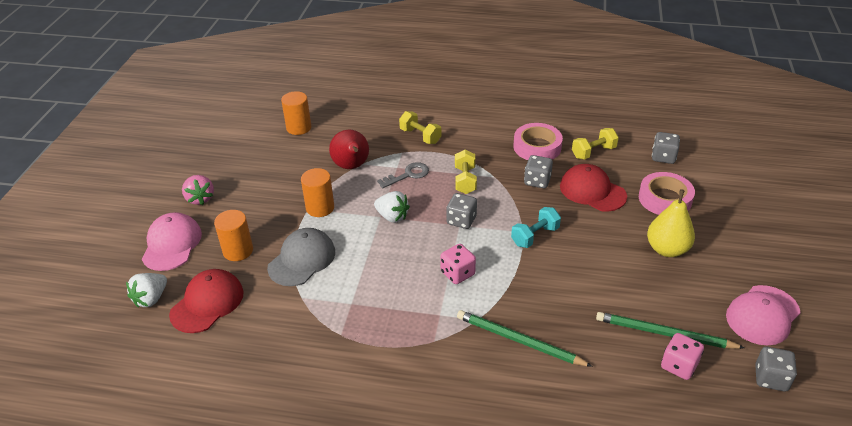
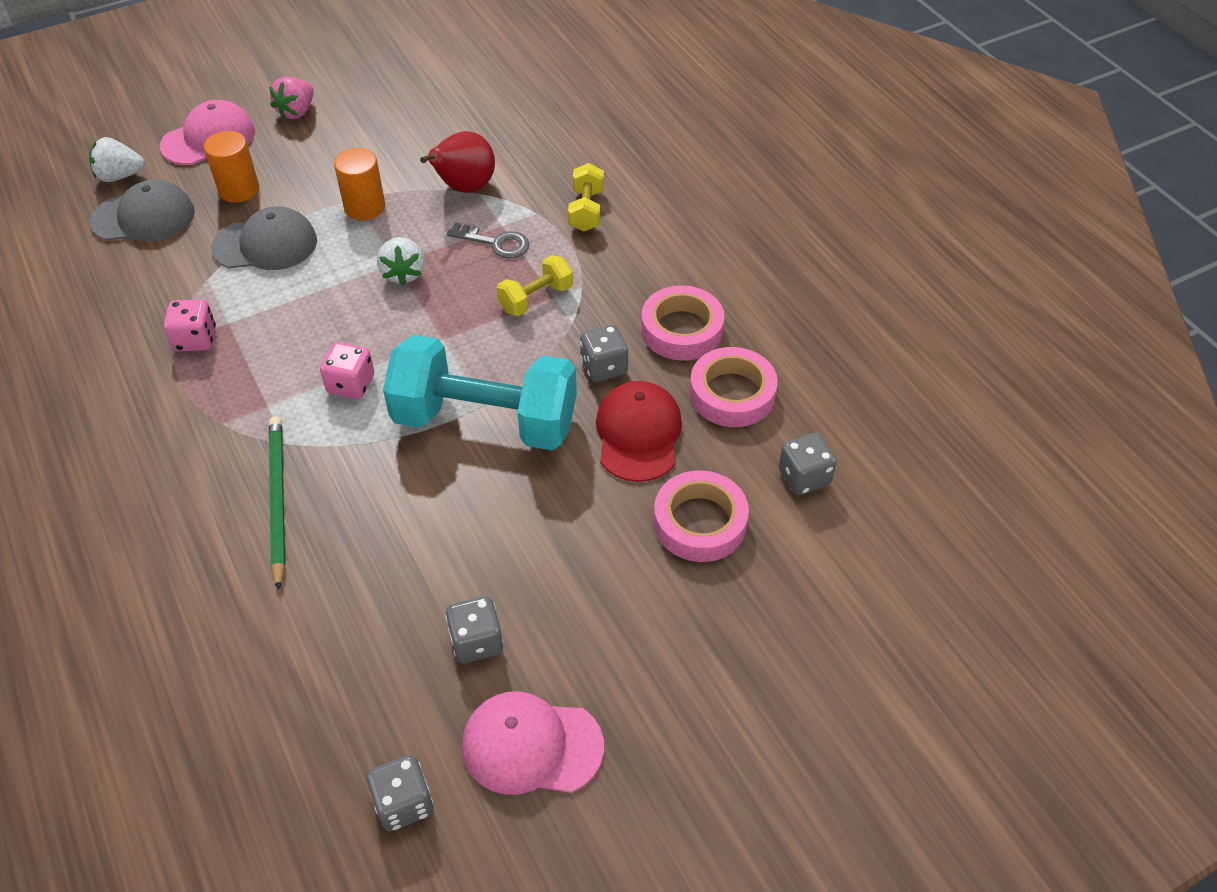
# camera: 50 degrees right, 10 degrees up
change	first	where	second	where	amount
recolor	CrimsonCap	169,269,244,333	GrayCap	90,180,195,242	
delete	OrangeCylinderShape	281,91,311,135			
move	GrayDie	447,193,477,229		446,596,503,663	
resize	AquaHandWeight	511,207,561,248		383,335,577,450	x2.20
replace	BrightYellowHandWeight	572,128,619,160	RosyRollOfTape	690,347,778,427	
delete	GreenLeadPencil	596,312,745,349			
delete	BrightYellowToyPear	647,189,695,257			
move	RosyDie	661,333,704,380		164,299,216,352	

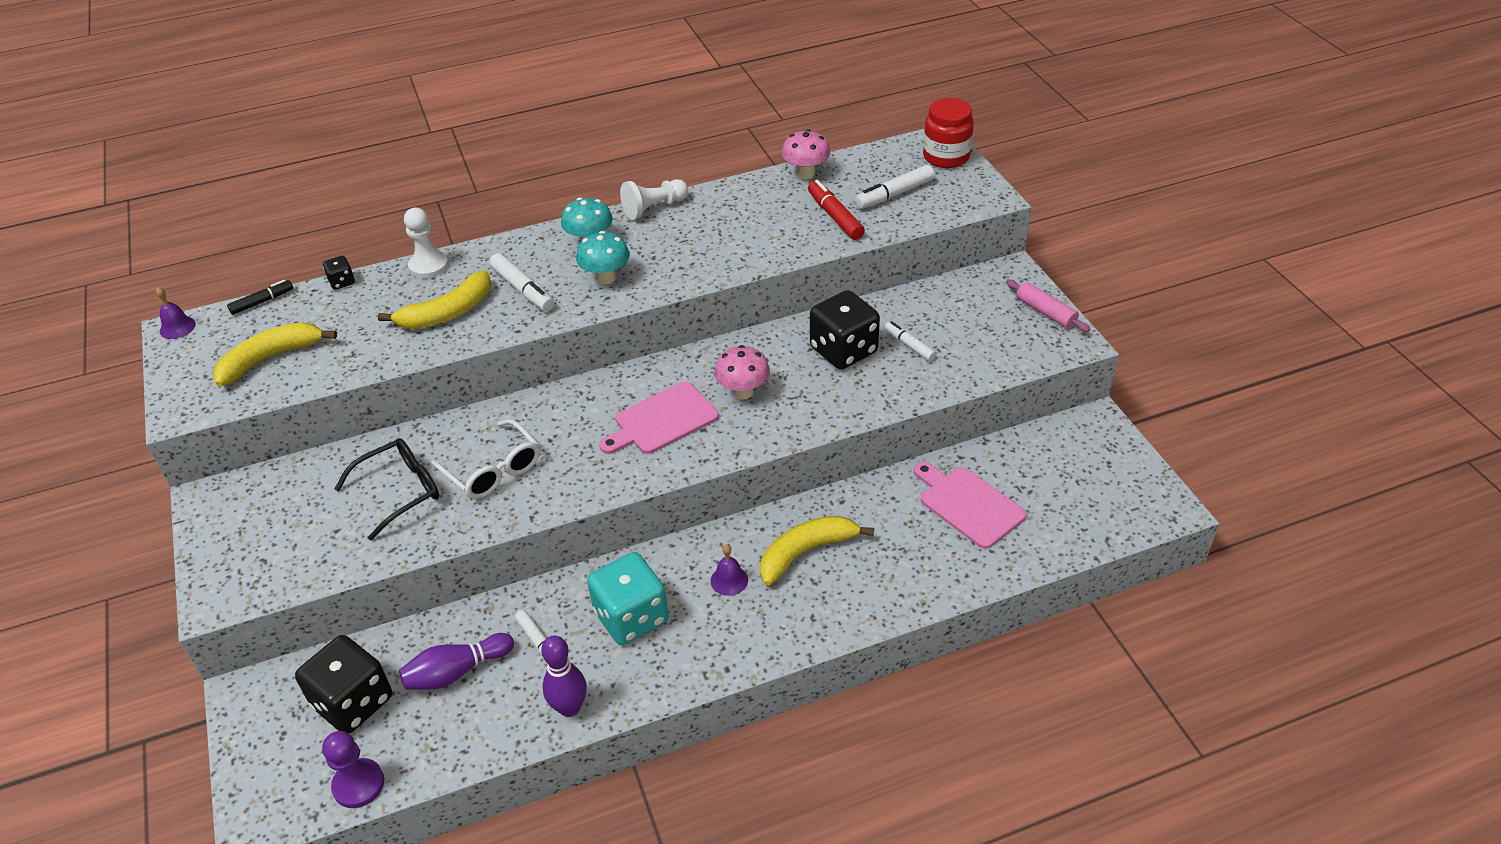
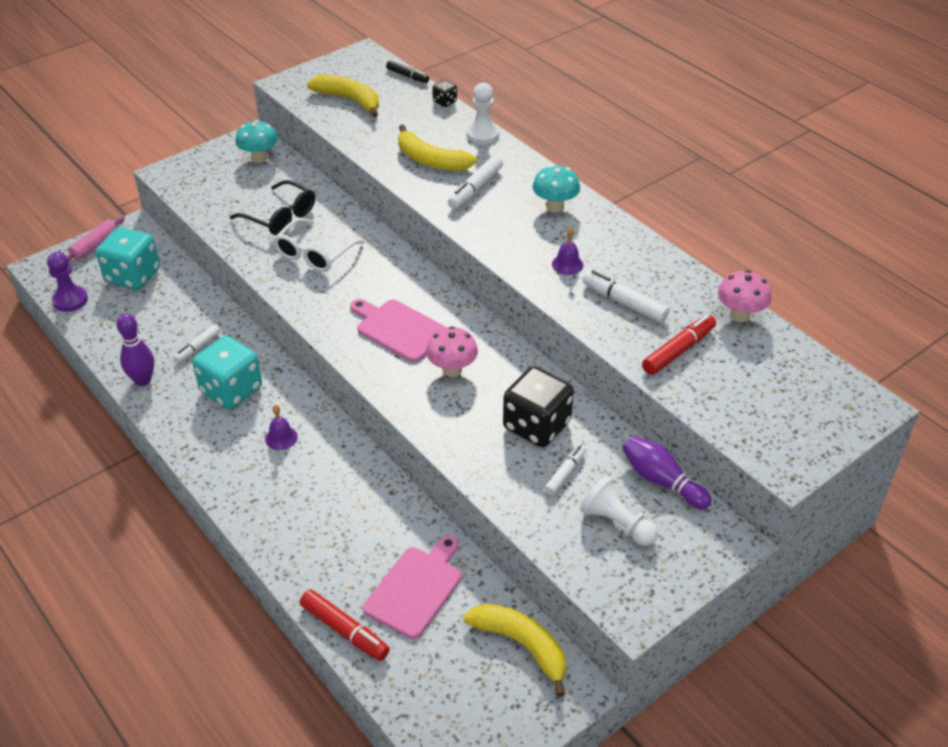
# camera: 70 degrees right, 0 degrees up
change	first	where	second	where	amount
move	RoyalPurpleSchoolBell	156,287,196,339		552,227,583,275	
recolor	EbonyDie	295,635,392,734	AquaDie	96,227,160,290	
move	RoyalPurpleBowlingPin	399,633,514,690		622,436,711,510	
move	AquaMushroom	576,231,630,285		235,120,278,163	
move	WhitePawn	620,179,688,220		580,476,658,546	
move	BrightYellowBanana	760,516,874,585		463,604,566,697	
move	WhiteFeltPen	855,165,935,209		583,270,670,323	
delete	CrimsonJamJar	923,98,974,168			
move	RosyDoughRoller	1006,279,1090,332		67,216,125,261	
insert			CrimsonFeltPen	300,589,390,661	

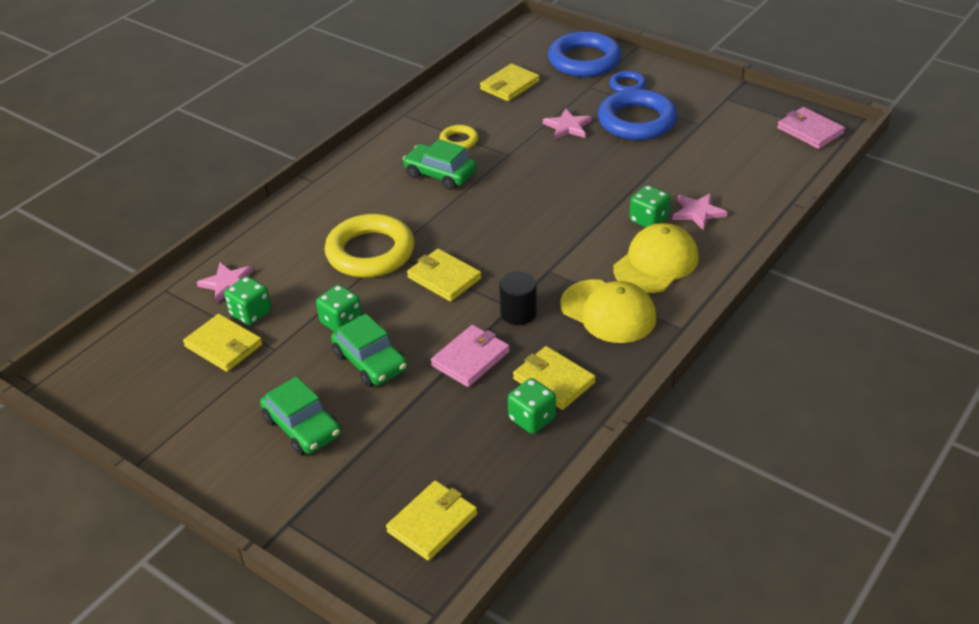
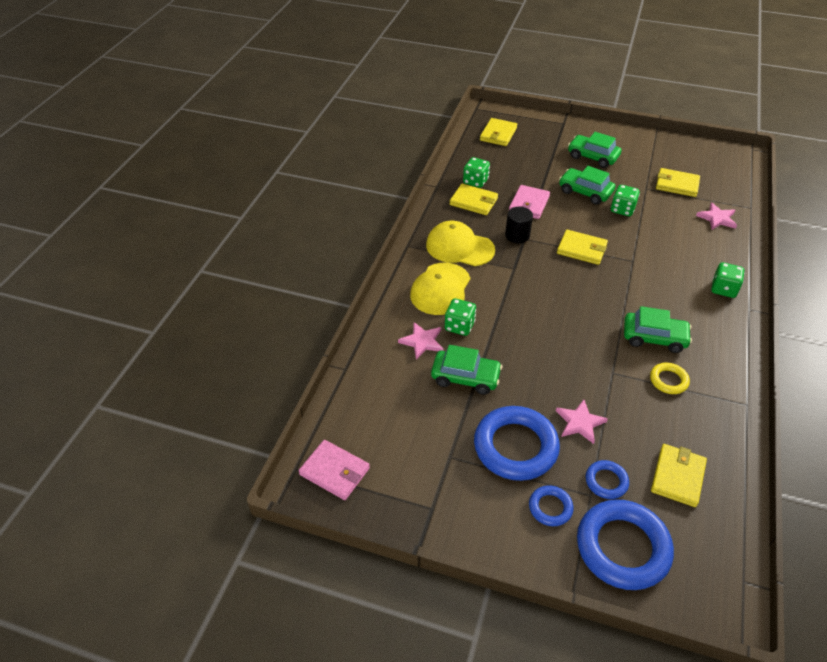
# camera: 160 degrees right, 5 degrees up
change	first	where	second	where	amount
move	GreenDie	224,276,272,325		711,262,744,298	
delete	BrightYellowTorus	325,214,414,278			
insert			GreenCar	431,345,502,395	
insert			RoyalBlueTorus	586,460,629,499	

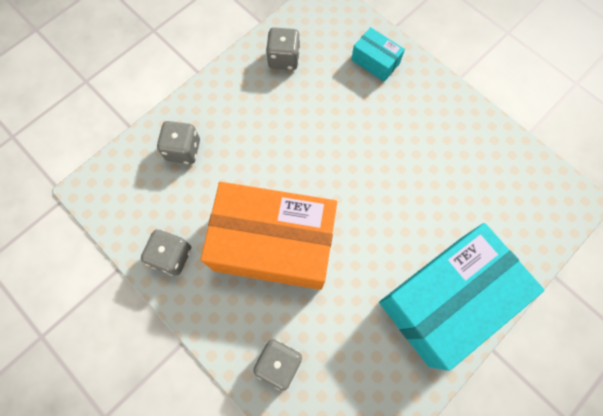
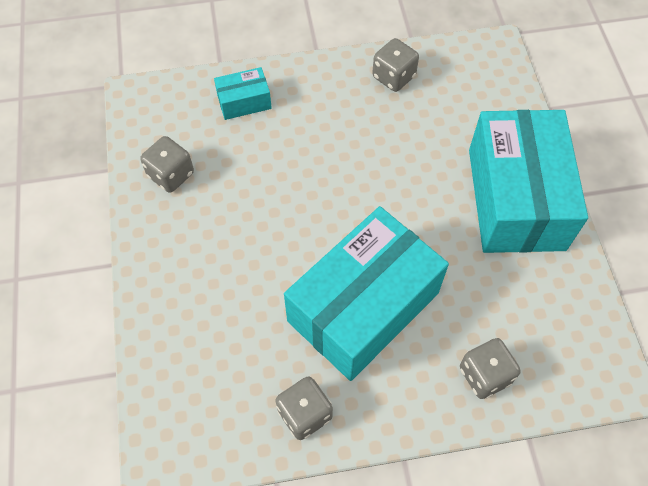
# camera: 55 degrees left, 10 degrees down
change	first	where	second	where	amount
move	GrayDie	157,121,200,164		372,38,419,92	
recolor	OrangePackage	201,182,337,290	AquaPackage	284,206,449,381	

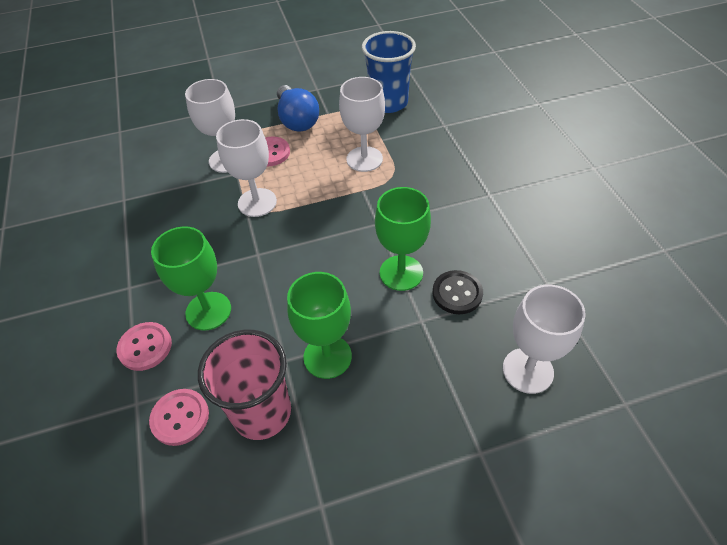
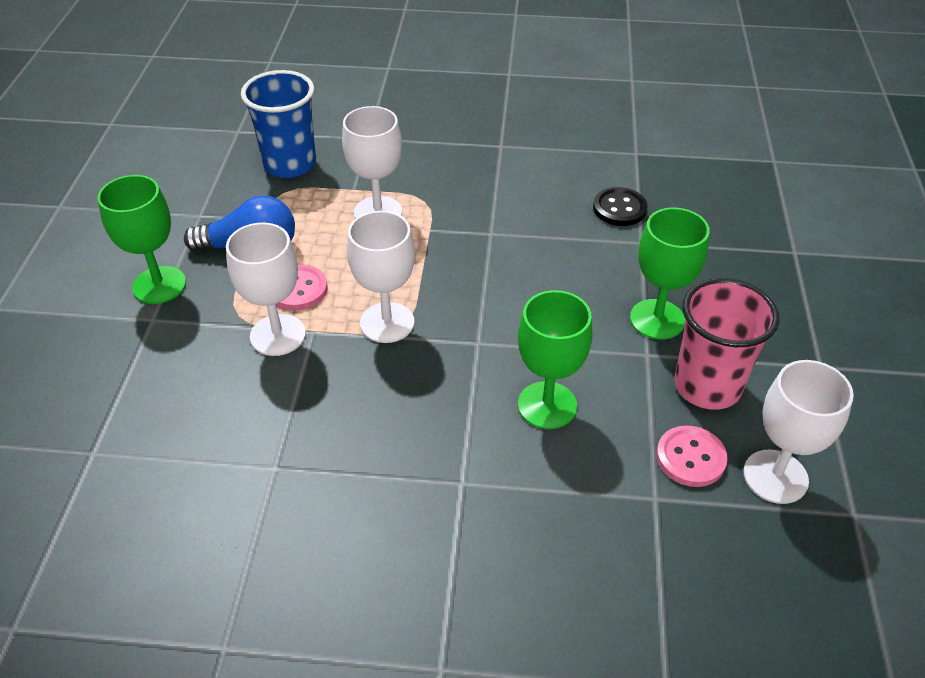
# camera: 70 degrees left, 5 degrees down
change	first	where	second	where	amount
delete	RosySewingButton	116,322,172,371			
move	GreenGoblet	375,187,431,291		97,175,186,304	
move	WhiteGoblet	503,284,585,394		743,360,854,504	

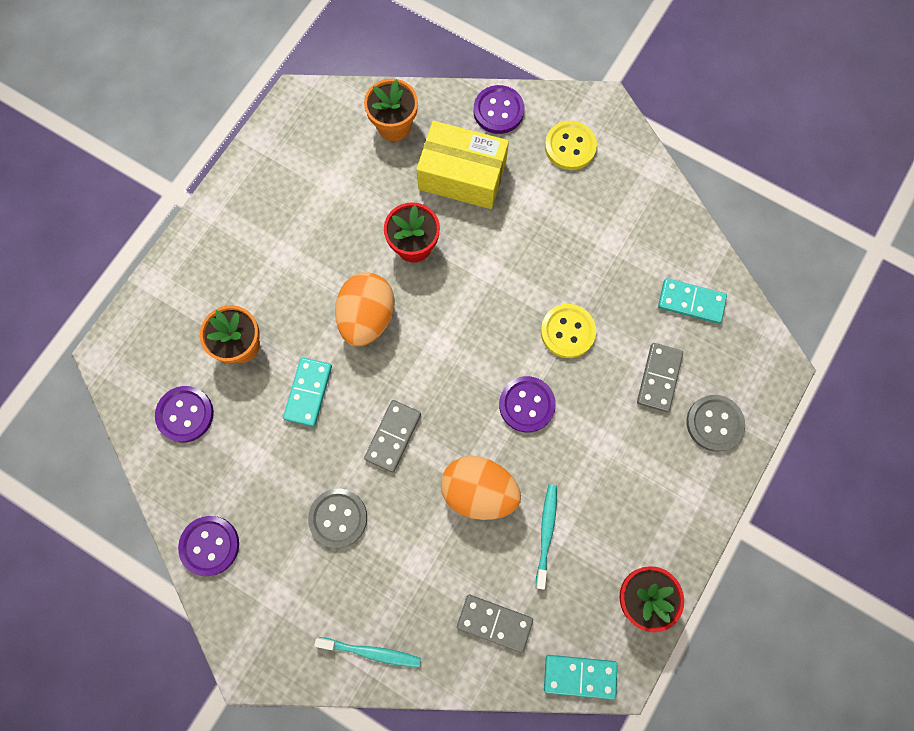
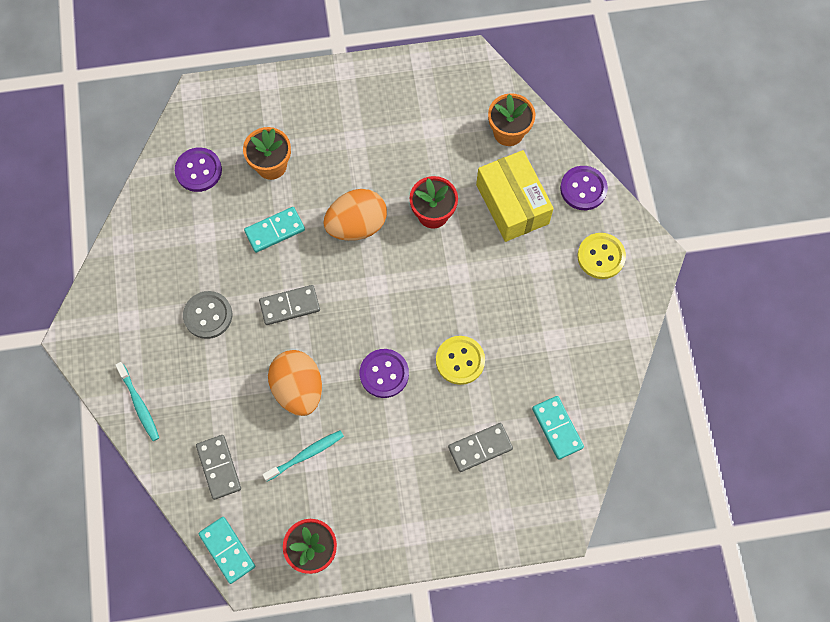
# camera: 50 degrees right, 5 degrees down
change	first	where	second	where	amount
delete	RoyalPurpleSewingButton	178,516,239,576			
delete	GraySewingButton	686,395,745,452			

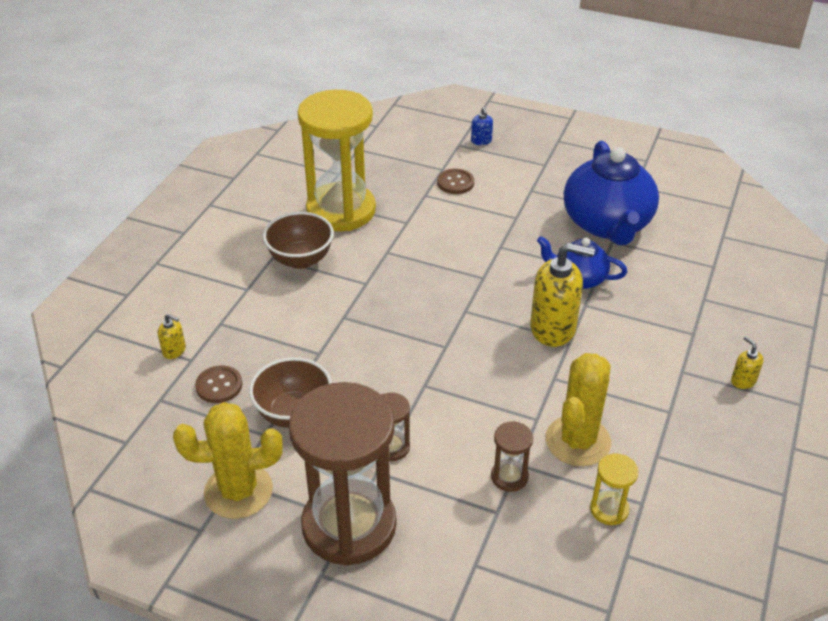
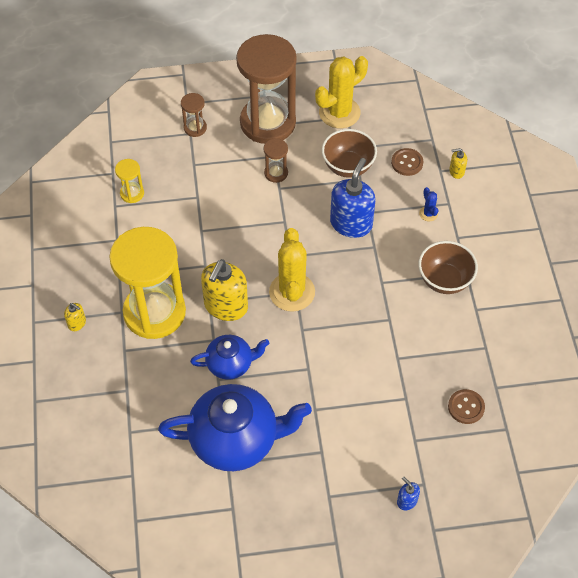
# camera: 150 degrees right, 15 degrees up
change	first	where	second	where	amount
move	BrightYellowSandTimer	298,90,376,231		109,227,186,339	
move	BrownSewingButton	437,169,474,194		448,389,485,424	
move	BrownSandTimer	491,421,533,492		181,93,207,137	
rotate	BrightYellowPumpBottle	530,243,595,347		201,259,248,321	45 degrees counterclockwise
move	BrightYellowCactus	546,353,611,466		269,228,315,312	
rotate	RoyalBlueTeapot	564,141,659,245		158,384,312,471	120 degrees clockwise
insert			RoyalBluePumpBottle	330,158,375,238	
insert			RoyalBlueCactus	419,187,439,221	

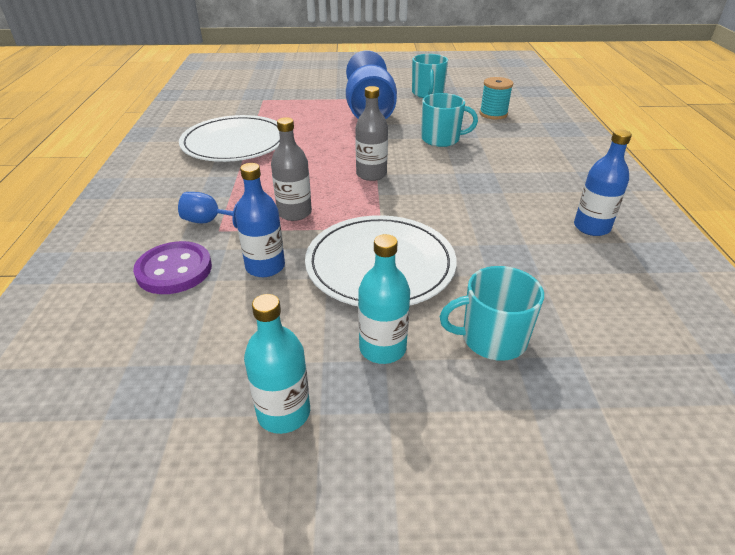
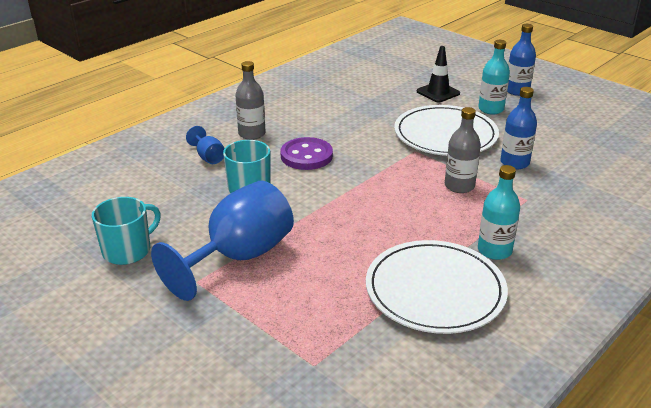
# camera: 135 degrees left, 5 degrees down
change	first	where	second	where	amount
move	RoyalPurpleSewingButton	133,241,212,294		280,137,333,170	
move	RoyalBlueGoblet	178,192,239,228		186,126,225,164	
move	AquaDrinkBottle	244,294,310,434		478,165,520,260	
move	GrayDrinkBottle	355,86,388,181		235,61,265,140	
replace	AquaMug	440,266,544,361	EbonySafetyCone	417,46,460,103	
delete	AquaBobbin	479,77,513,119			
move	RoyalBlueDrinkBottle	574,129,632,236		507,24,536,96	

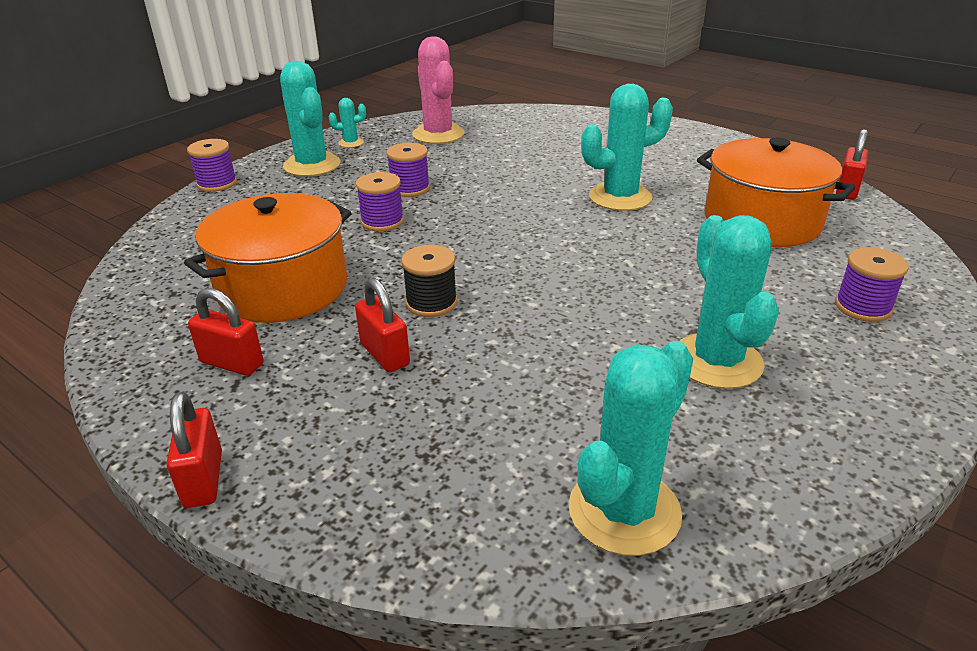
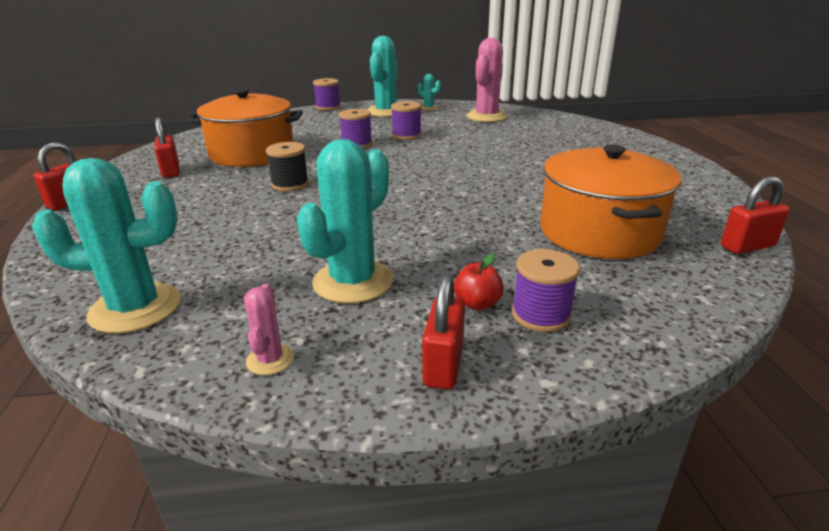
# camera: 45 degrees right, 5 degrees down
change	first	where	second	where	amount
move	CrimsonPadlock	355,278,410,372		422,275,465,389	
delete	AquaCactus	581,84,673,211			
insert			RosyCactus	244,284,294,375	
insert			CrimsonToyApple	454,254,504,310	

